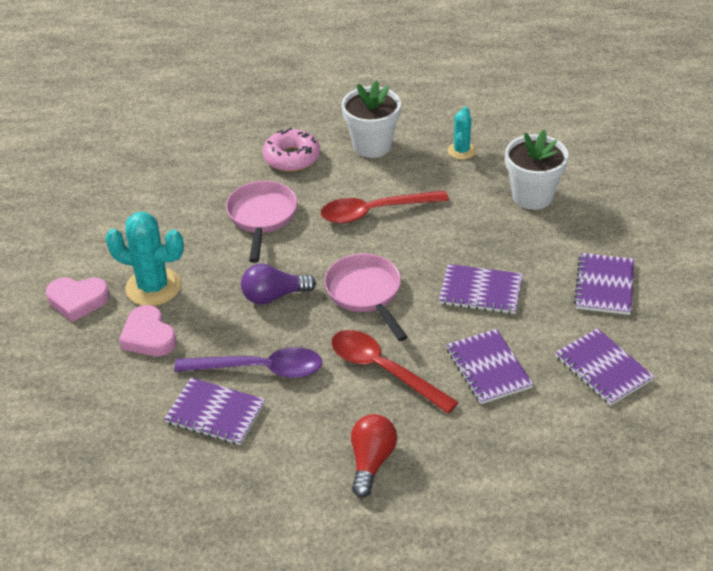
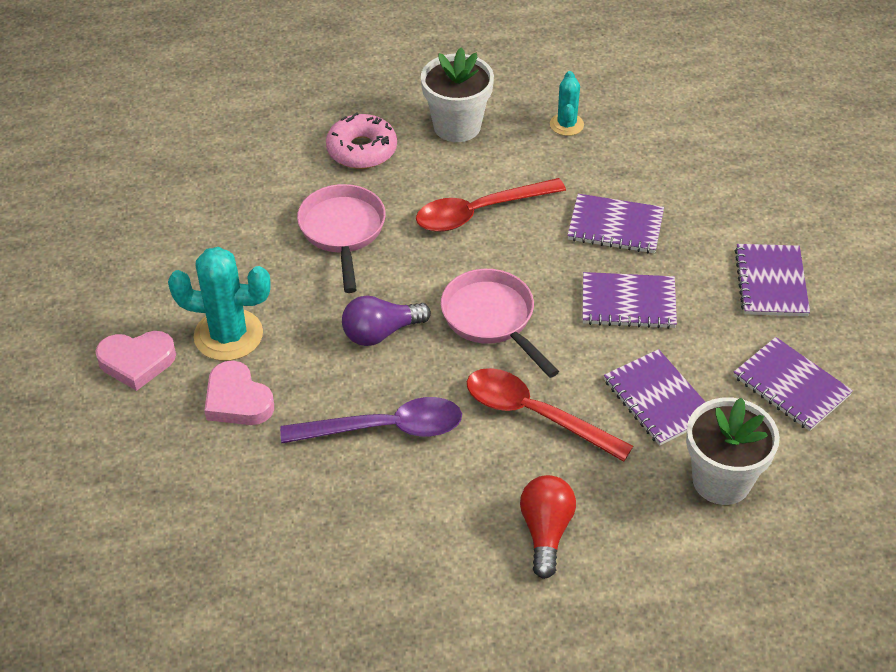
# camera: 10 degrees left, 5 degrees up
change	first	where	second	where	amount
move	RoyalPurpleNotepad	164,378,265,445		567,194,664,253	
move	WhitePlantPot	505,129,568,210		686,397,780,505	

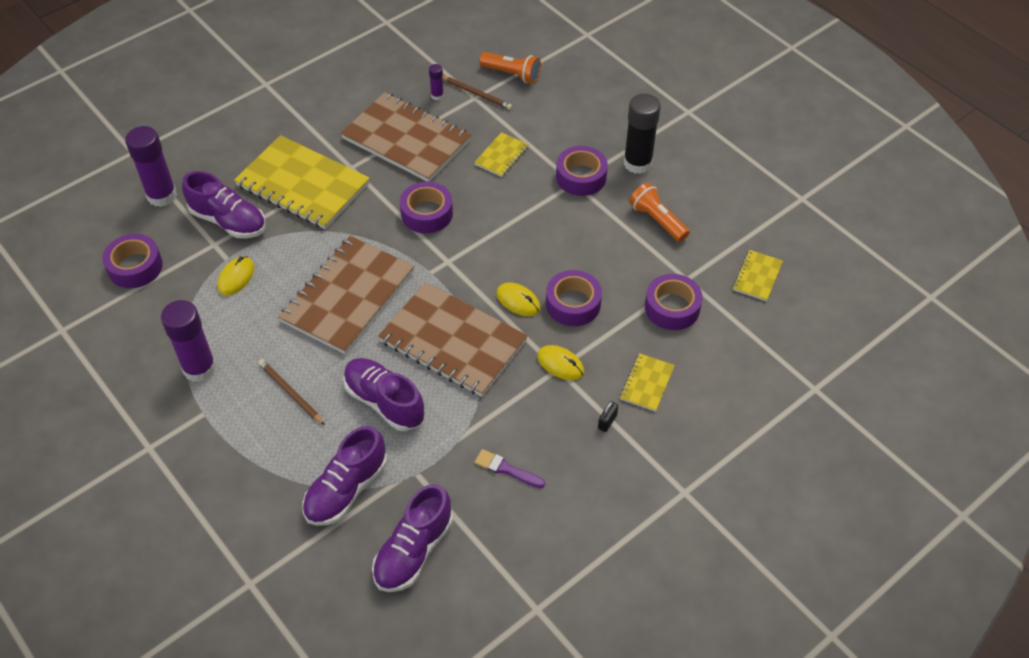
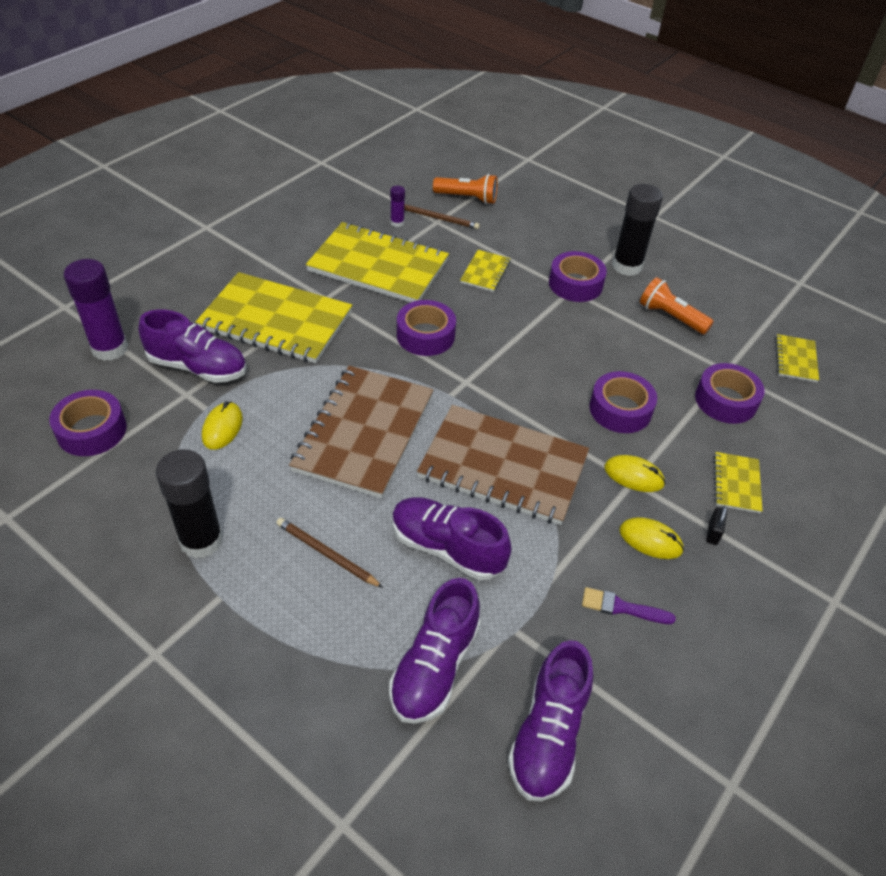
# camera: 15 degrees left, 5 degrees down
change	first	where	second	where	amount
recolor	RoyalPurpleStickOfGlue	161,300,216,382	EbonyStickOfGlue	156,449,223,558	
recolor	BrownNotepad	340,92,471,182	BrightYellowNotepad	306,222,449,302	
move	BrightYellowComputerMouse	497,282,540,316		619,517,684,559	

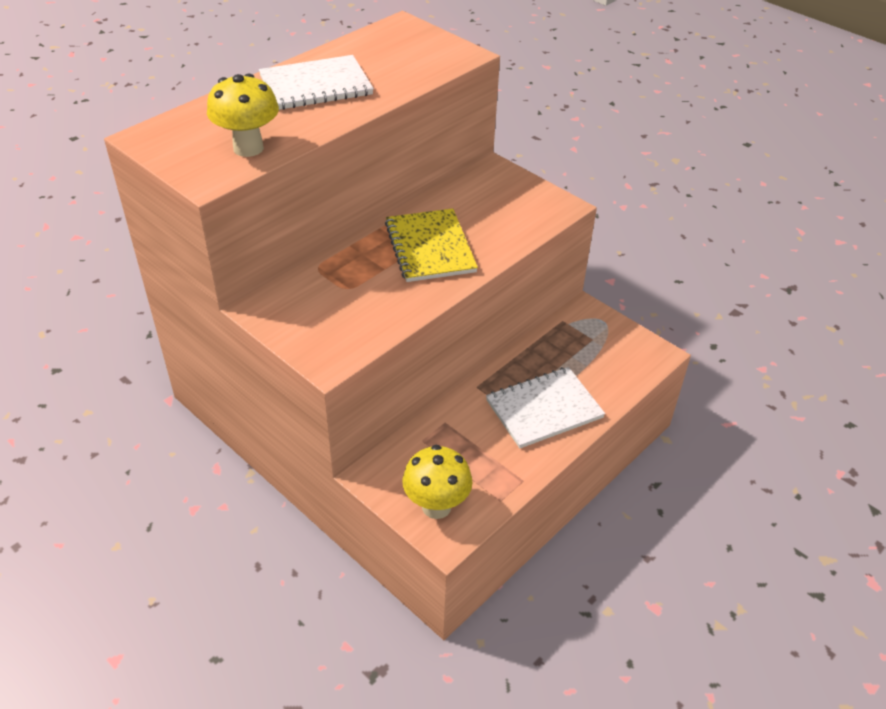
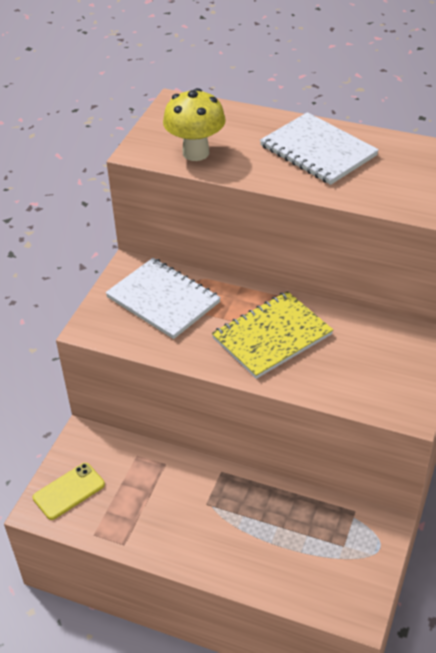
# camera: 70 degrees right, 0 degrees up
change	first	where	second	where	amount
replace	BrightYellowMushroom	403,445,472,519	BrightYellowPhone	33,463,105,520	
move	WhiteNotepad	486,367,605,448		105,258,221,339	

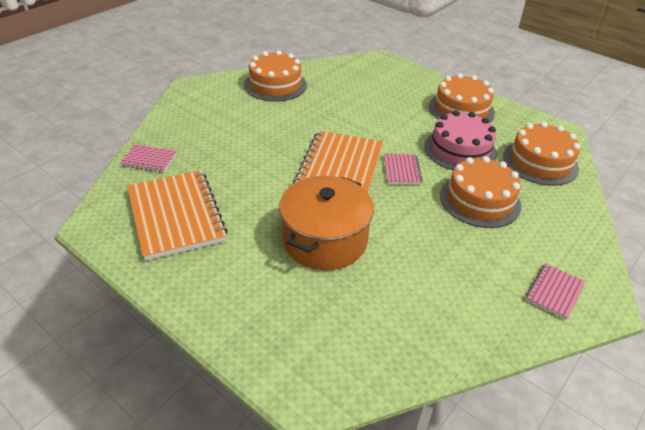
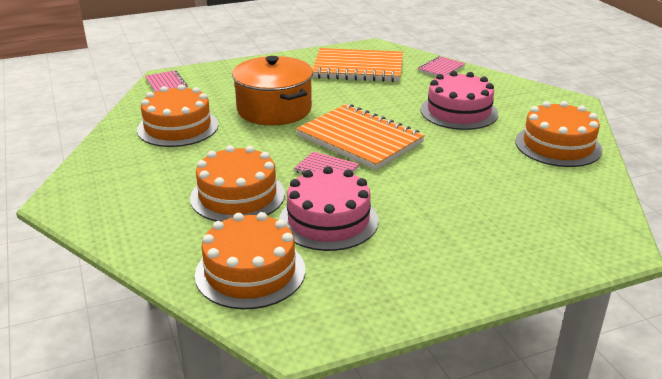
# camera: 120 degrees right, 10 degrees down
change	first	where	second	where	amount
move	OrangeLayerCake	429,73,495,123		137,84,218,147	
move	RosyNotepad	526,263,585,320		145,70,188,92	
insert			RosyLayerCake	420,71,498,130	

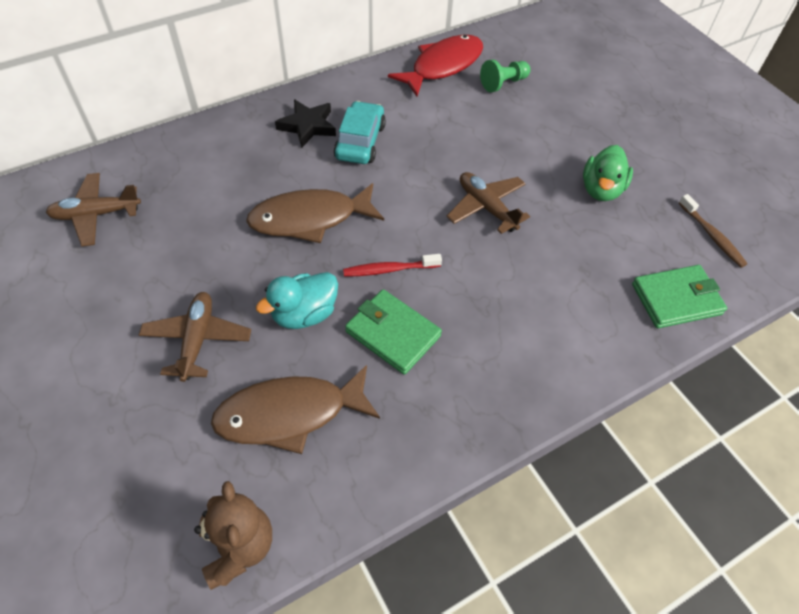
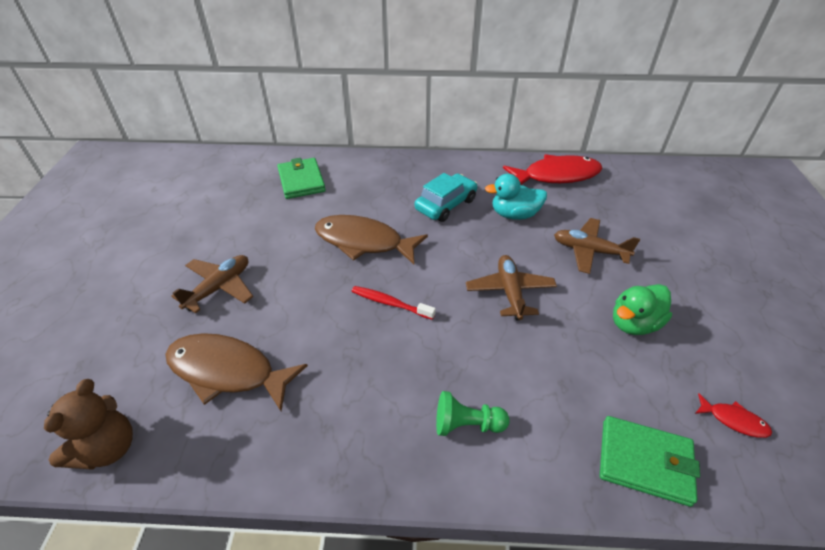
# camera: 35 degrees right, 10 degrees down
change	first	where	second	where	amount
move	BrownToyPlane	46,173,141,246		554,218,640,274	
move	AquaDuck	256,272,338,329		485,174,547,220	
delete	EbonyStarShape	275,99,336,148			
move	GreenCardWallet	345,289,442,375		277,158,326,199	
move	GreenPawn	480,59,531,92		436,391,510,436	
replace	BrownDentalBrush	679,194,748,268	CrimsonFish	695,393,772,438	

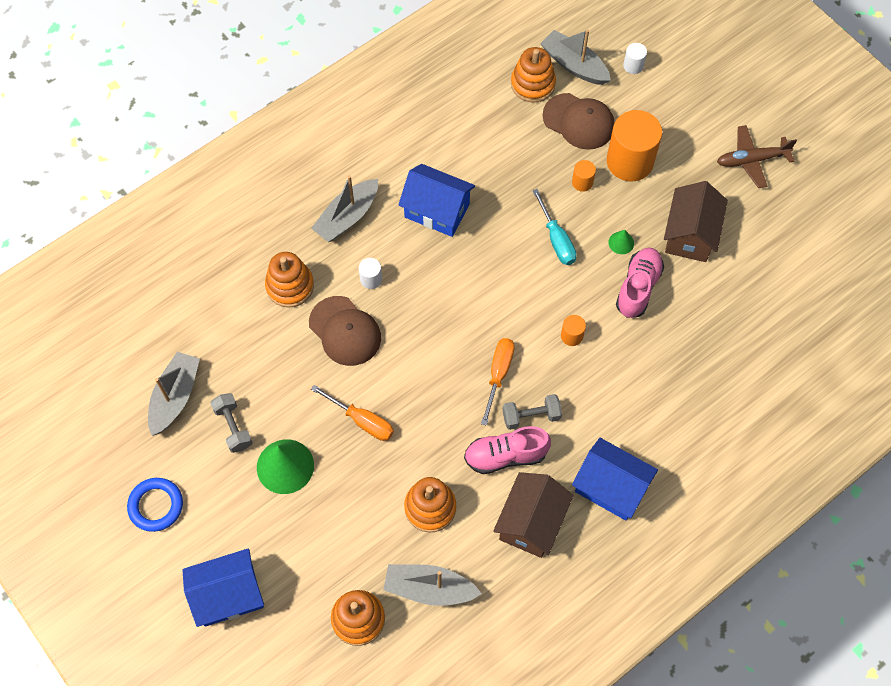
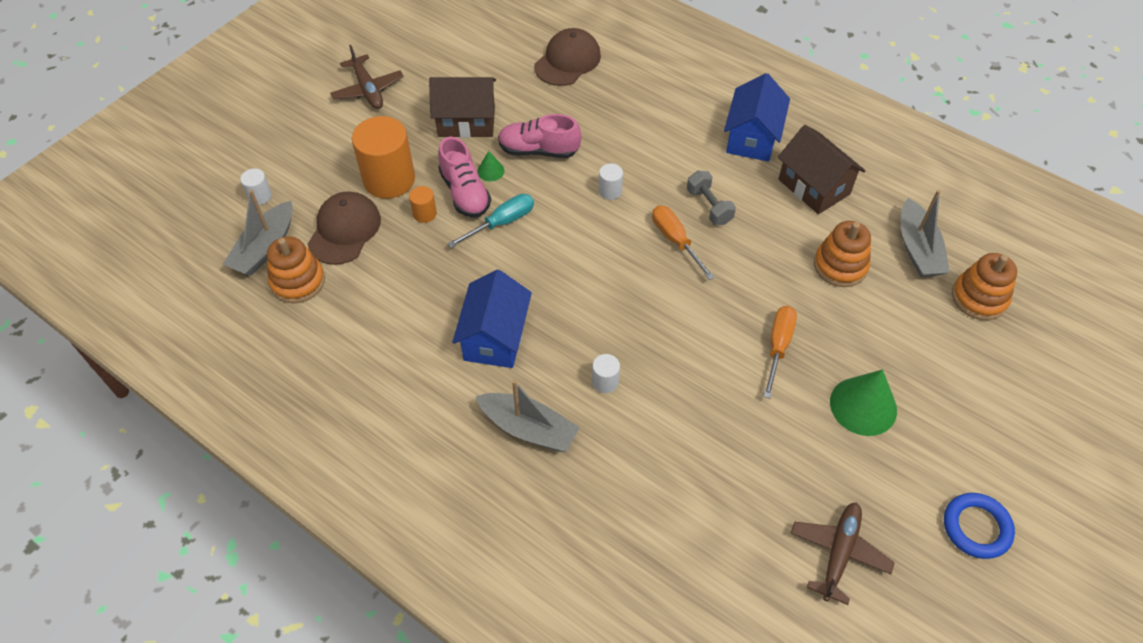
# camera: 105 degrees left, 10 degrees down
change	first	where	second	where	amount
replace	GrayToyBoat	148,352,200,436	BrownToyPlane	791,502,895,605	
delete	RoyalBlueHouse	183,548,264,627			
delete	GrayHandWeight	210,393,253,453			
delete	OrangeRingStacker	265,252,314,308			
move	BrownCap	309,296,381,366		534,28,601,86	
move	RosySneaker	464,426,551,474		438,137,491,218	
rotate	OrangeScrewdriver	481,338,515,426		652,205,715,280	60 degrees clockwise
rotate	BrownHouse	493,472,573,558		778,125,865,214	45 degrees clockwise
recolor	OrangeCylinderShape	561,315,586,346	WhiteCylinderShape	599,163,623,200	

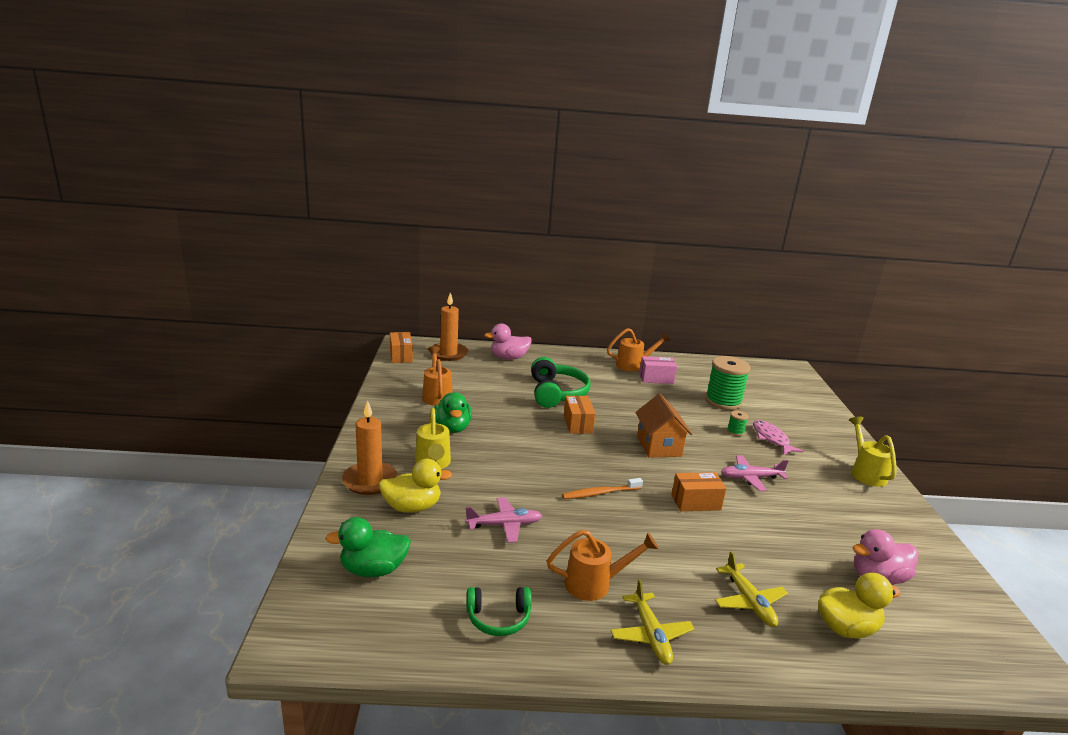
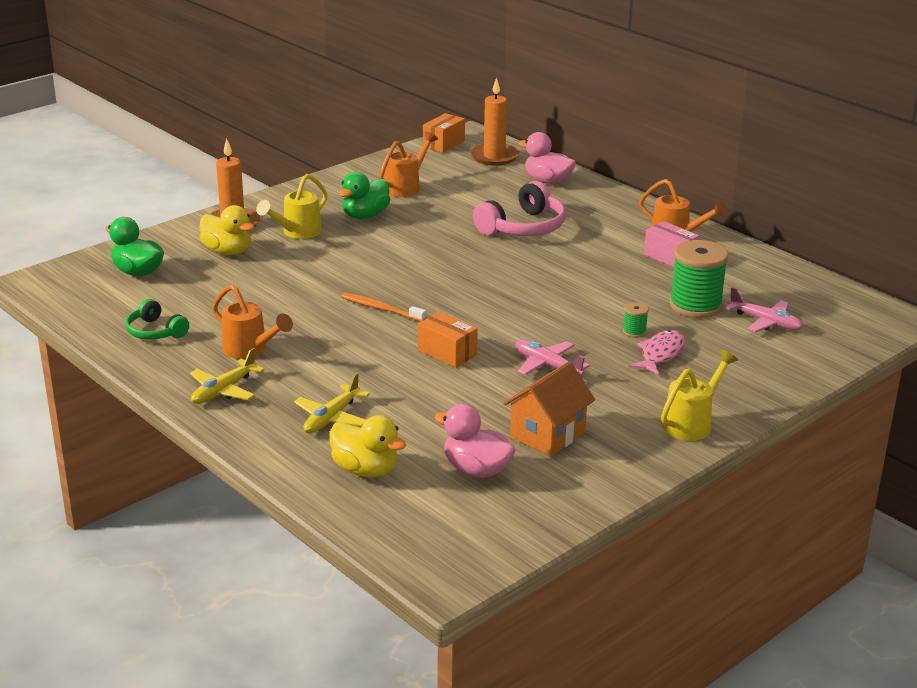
# camera: 50 degrees right, 5 degrees up
change	first	where	second	where	amount
move	RosyToyPlane	465,497,542,543		725,287,804,333	
recolor	GreenOverEarHeadphones	531,357,590,408	RosyOverEarHeadphones	473,181,566,236	
delete	OrangePackage	564,396,595,434			
move	OrangeHouse	635,394,692,457		504,361,595,456	

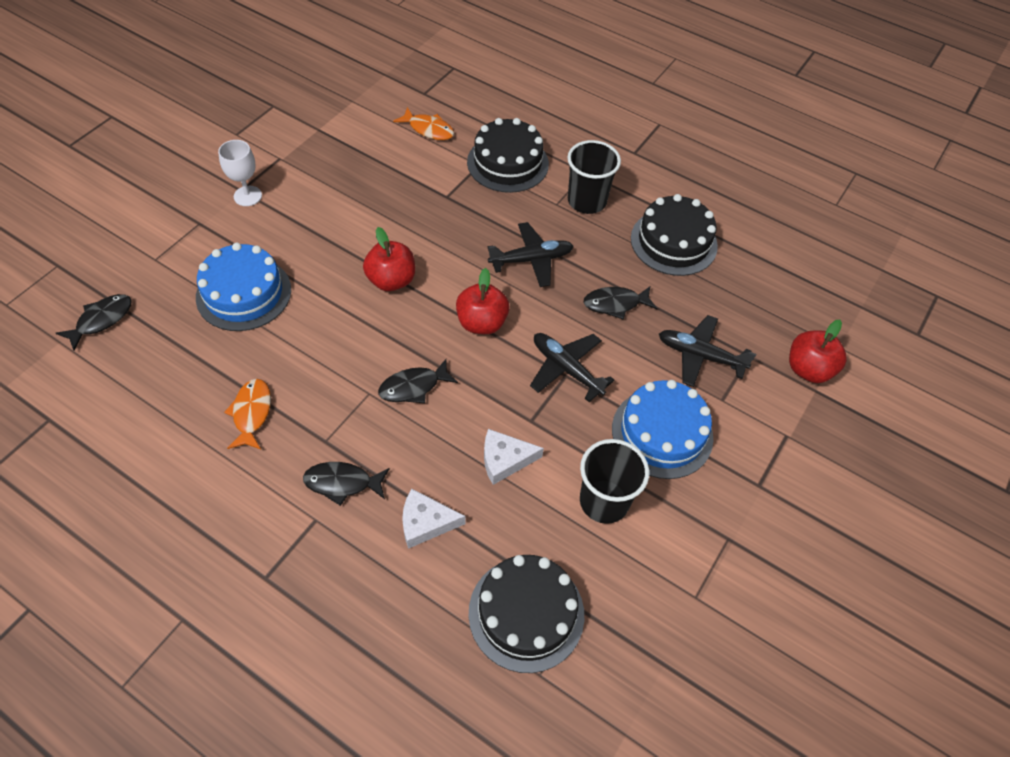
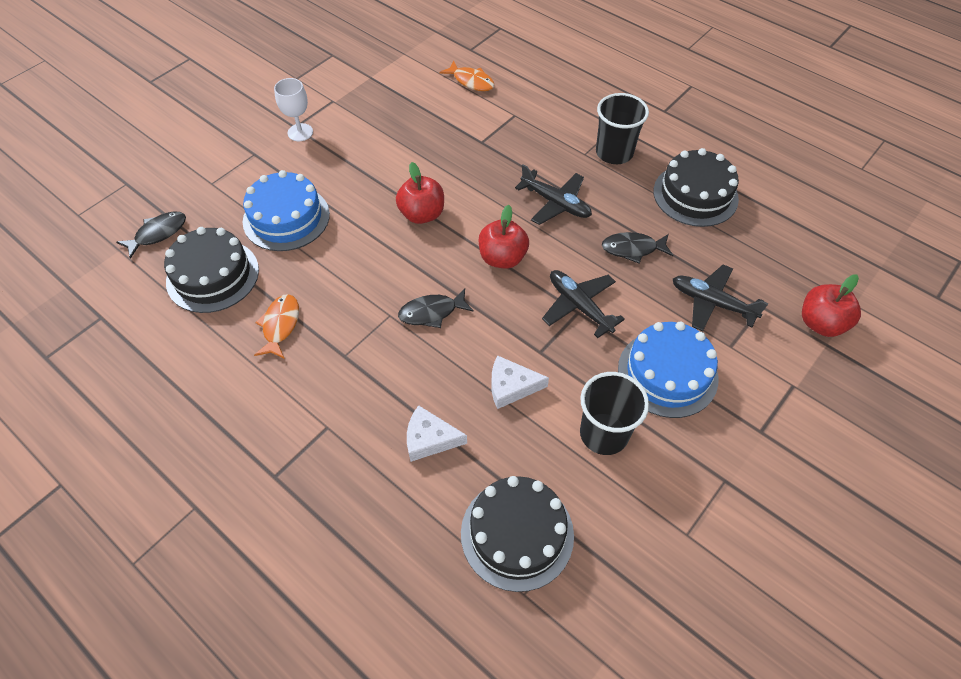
# camera: 10 degrees right, 0 degrees up
change	first	where	second	where	amount
delete	EbonyFish	303,462,389,506			
move	EbonyLayerCake	467,118,549,193		164,227,259,313	
rotate	EbonyToyPlane	488,222,574,287		515,164,592,225	45 degrees clockwise

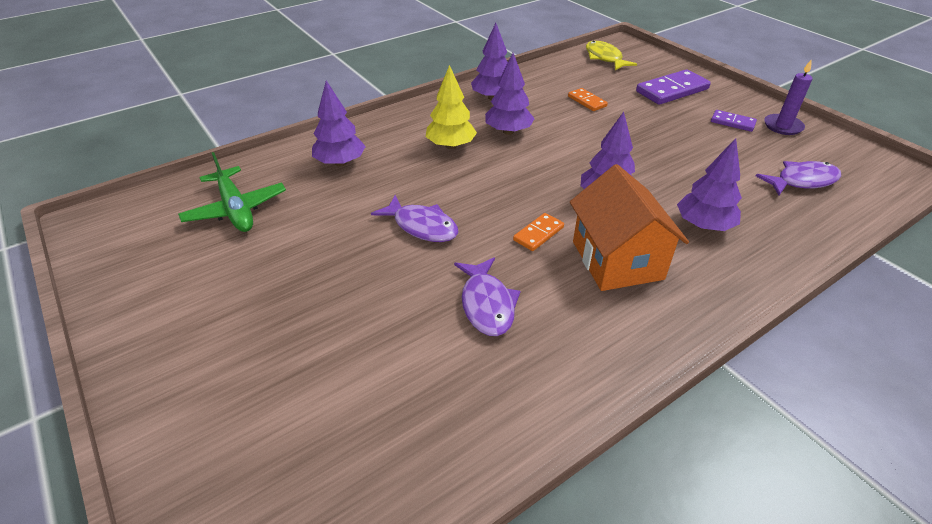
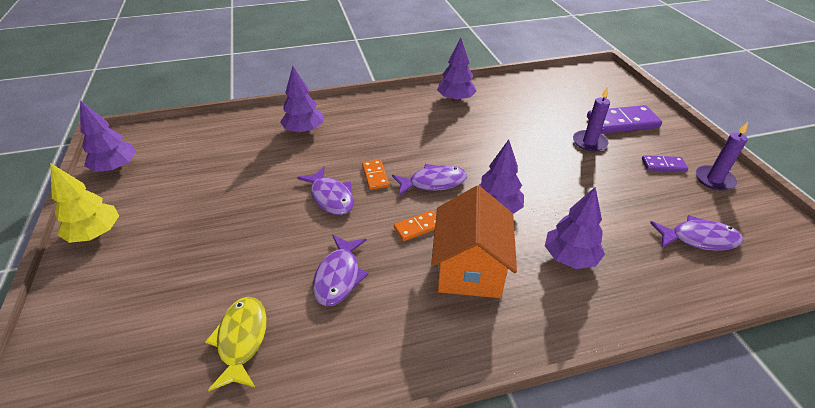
# camera: 20 degrees right, 0 degrees up
change	first	where	second	where	amount
delete	GreenToyPlane	178,152,286,232			
move	BrightYellowToyTree	426,65,477,149		50,163,119,243	
move	RoyalPurpleToyTree	485,53,535,135		80,100,136,172	
move	OrangeDominoTile	568,88,608,111		362,159,389,190	
move	BrightYellowFish	586,41,637,70		205,297,267,391	
rotate	RoyalPurpleDominoTile	711,110,757,132		642,155,688,172	45 degrees counterclockwise
insert			RoyalPurpleFish	392,164,467,196	
insert			RoyalPurpleWaxCandle	573,86,610,152	

